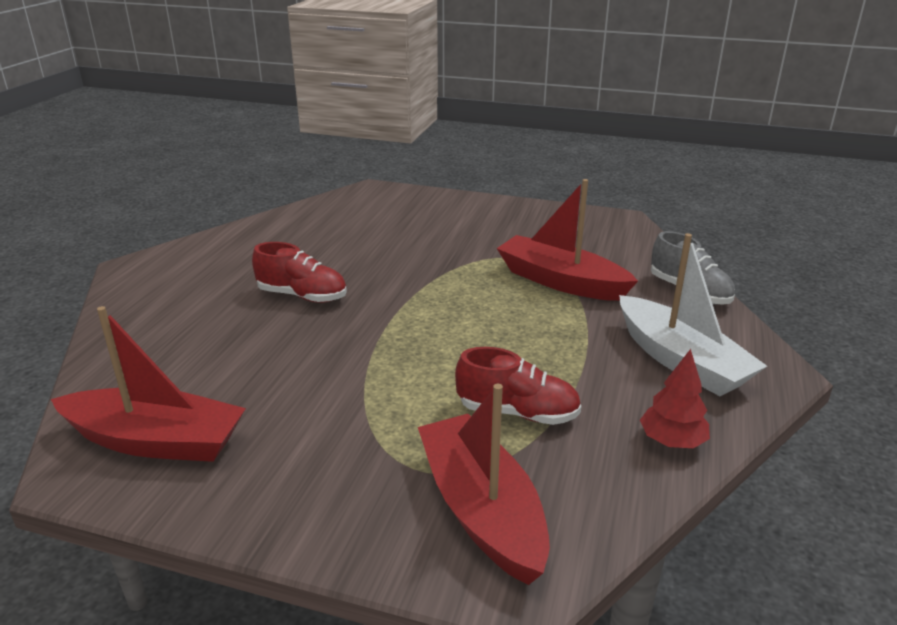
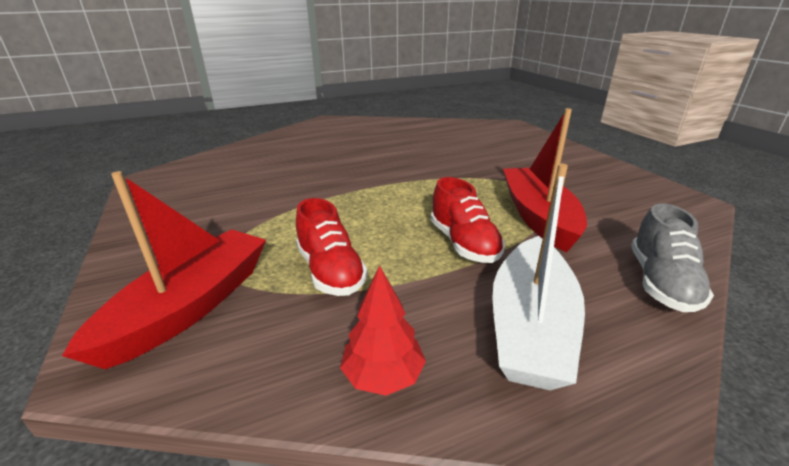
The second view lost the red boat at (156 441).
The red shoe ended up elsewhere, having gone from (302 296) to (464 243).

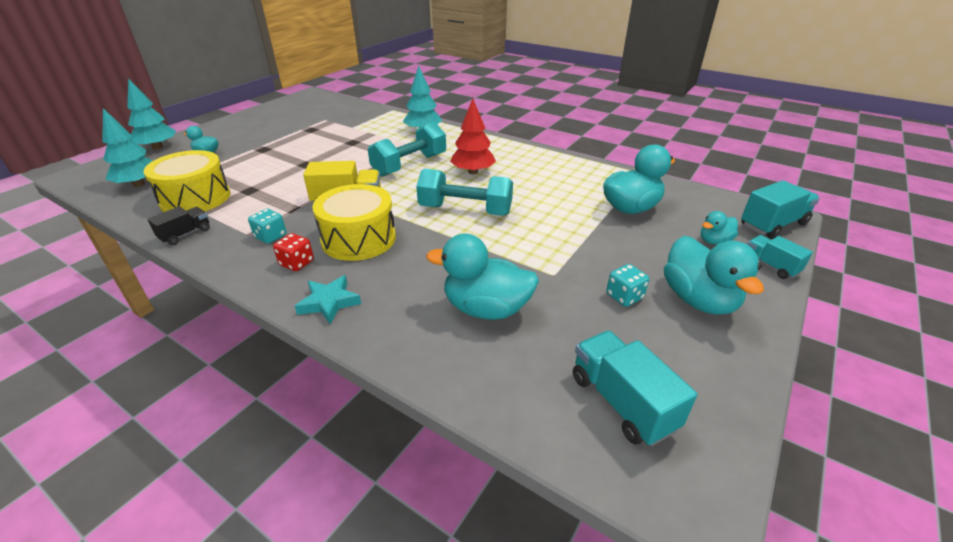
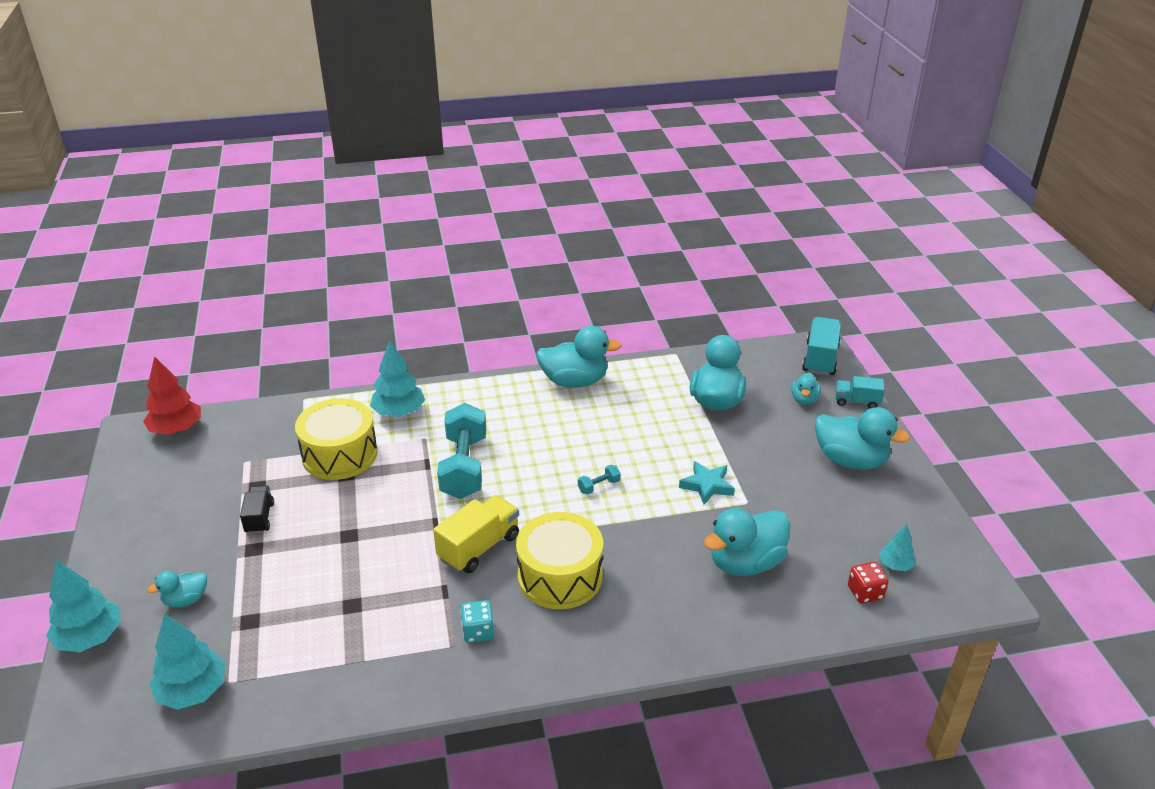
The yellow drum ended up elsewhere, having gone from (195 198) to (340 454).
The black truck ended up elsewhere, having gone from (185 234) to (259 518).
The red dice ended up elsewhere, having gone from (297 263) to (865 592).
The turquoise star ended up elsewhere, having gone from (329 302) to (707 485).
The size of the turquoise dumbbell at (465 210) changed by a factor of 0.41.
The red tree ended up elsewhere, having gone from (473 172) to (176 429).
Where the turquoise truck stood at (622 402), the turquoise tree came to stand at (895 565).
The second view lost the turquoise dice at (624 296).
The second view gained the turquoise duck at (574 381).

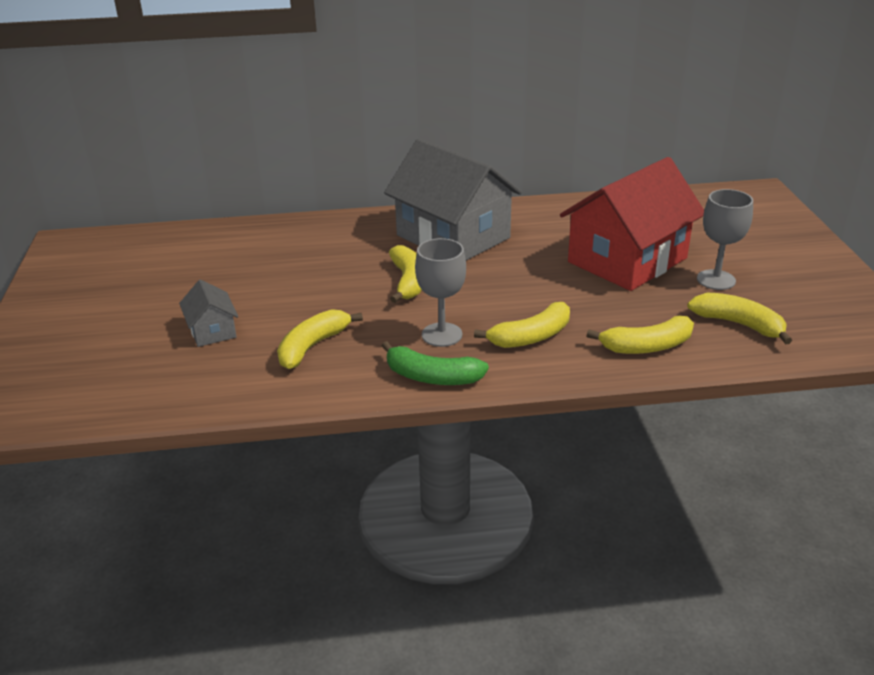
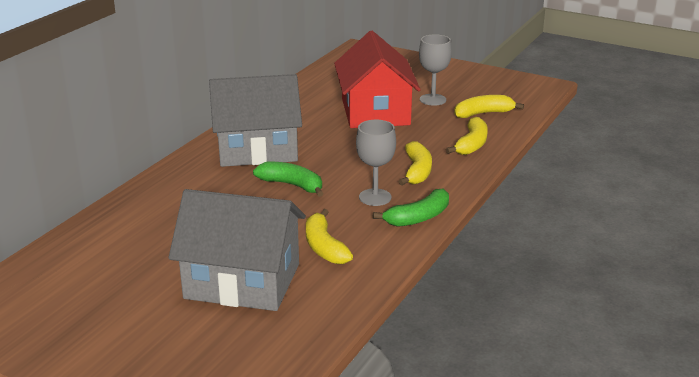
The size of the grey house at (212 330) changed by a factor of 2.27.
What was the yellow banana at (408 282) turned into the green banana at (292 185).

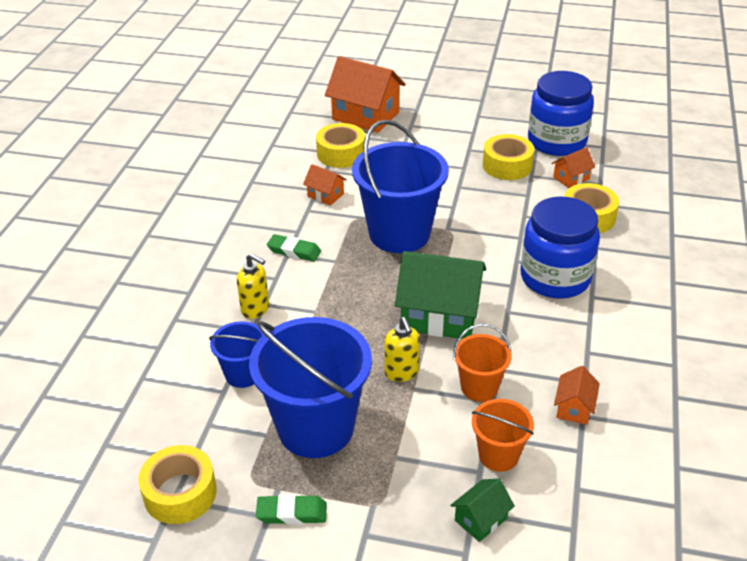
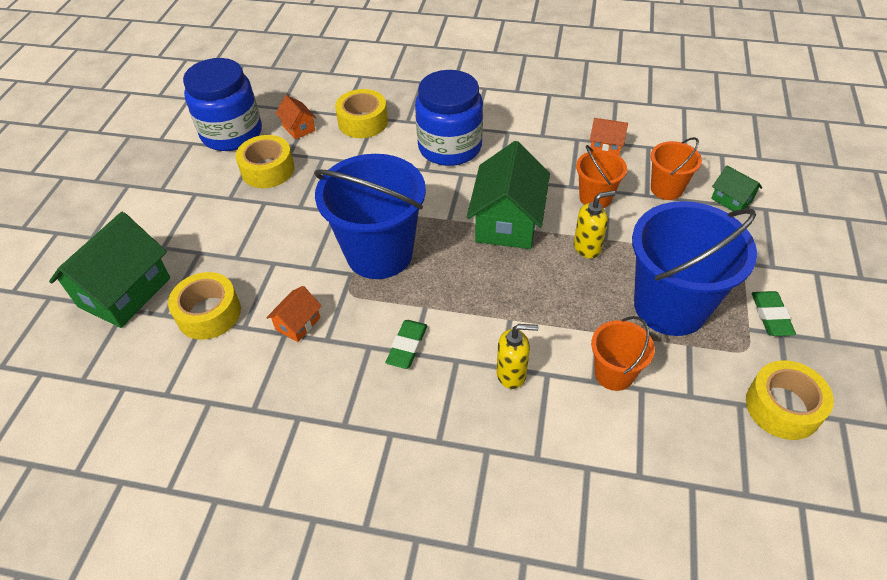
What was the blue bucket at (243 374) turned into the orange bucket at (614 373).
The yellow soap dispenser at (255 309) ended up facing another way, 60 degrees clockwise from before.
What was the orange house at (365 116) turned into the green house at (125 292).

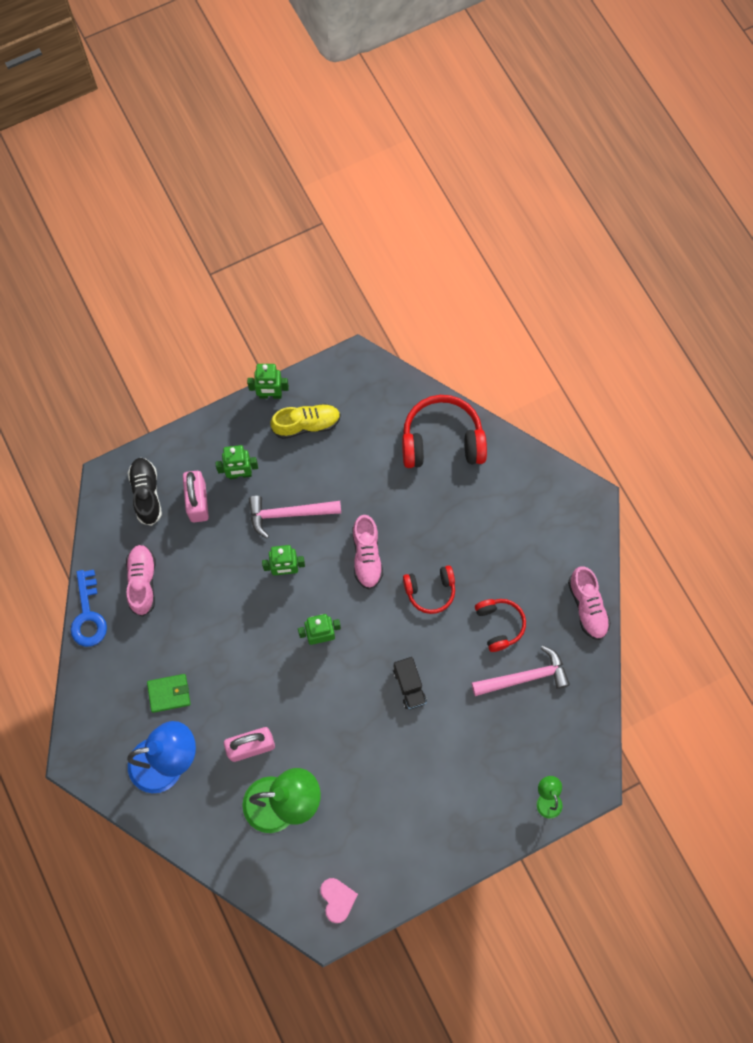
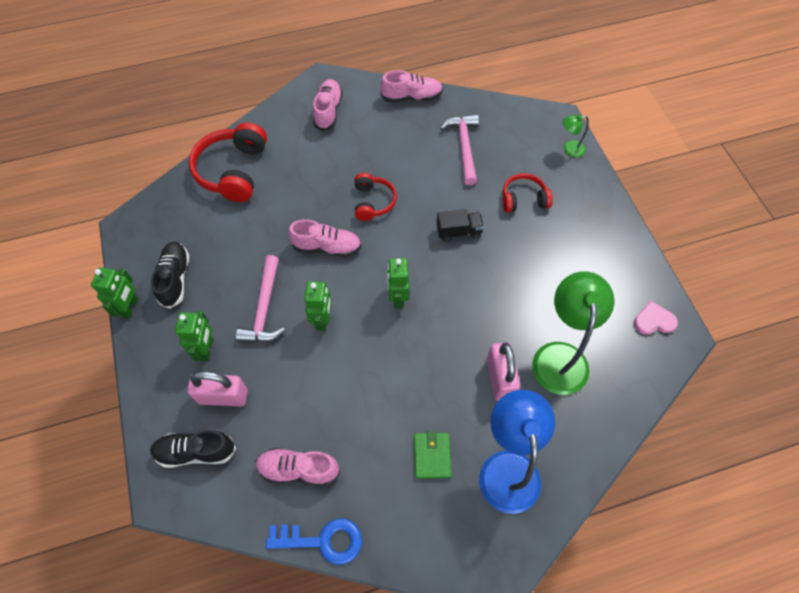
What was the yellow shoe at (306 424) turned into the black shoe at (175 278).
The red headphones ended up elsewhere, having gone from (499 625) to (523 199).
The second view gained the pink shoe at (328 111).

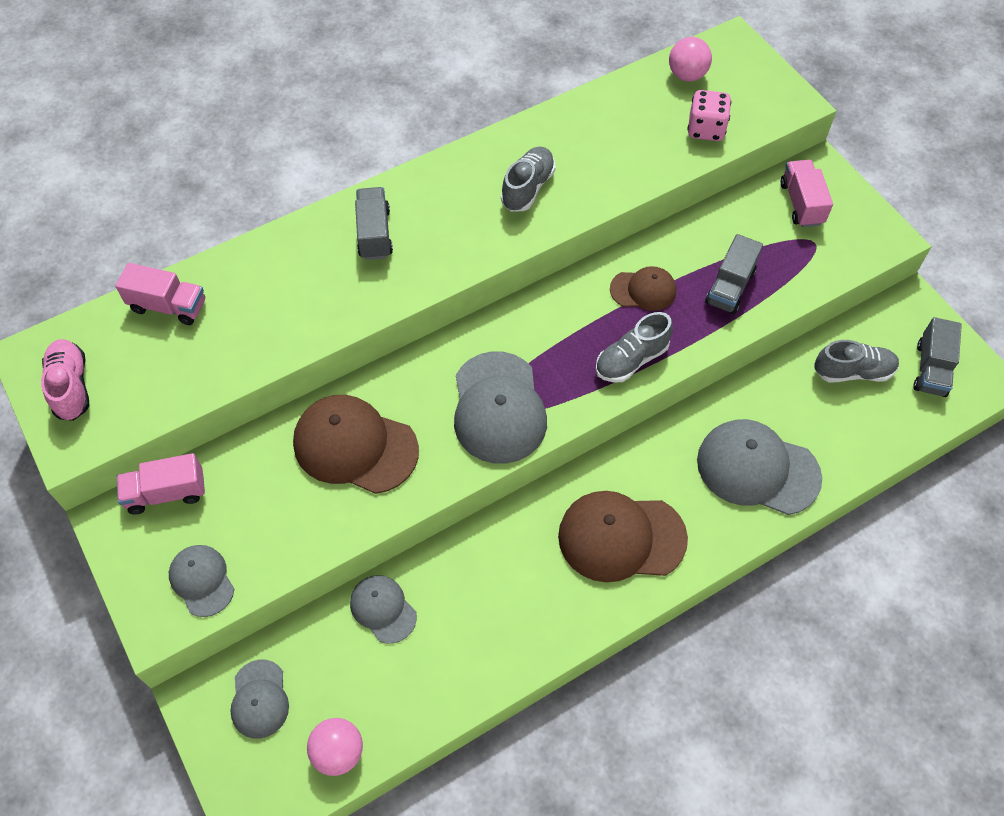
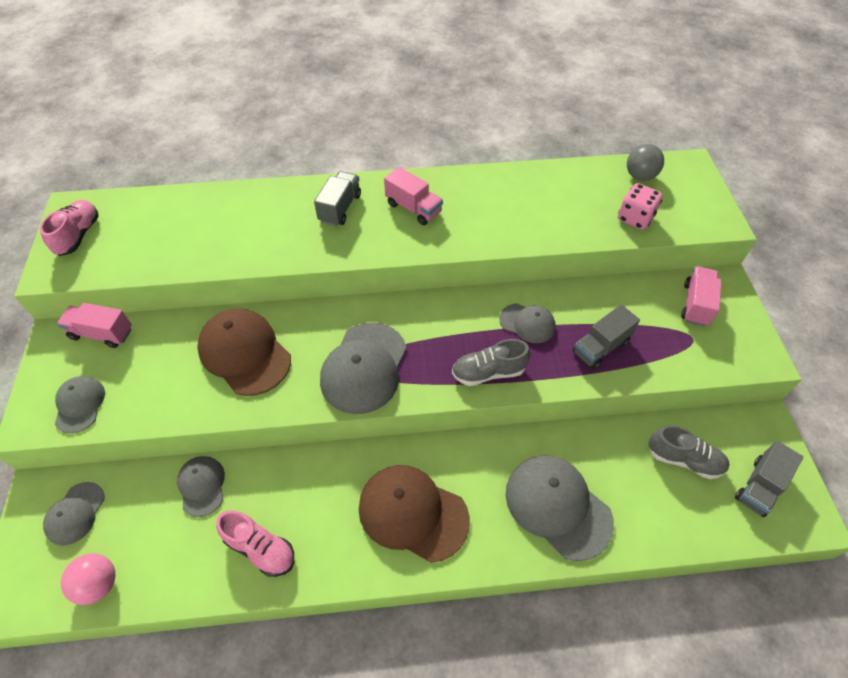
The pink truck ended up elsewhere, having gone from (168 306) to (413 208).
The second view lost the grey shoe at (528 188).
What was the brown cap at (643 290) turned into the grey cap at (527 323).
What was the pink ball at (687 75) turned into the grey ball at (640 176).
The second view gained the pink shoe at (260 548).

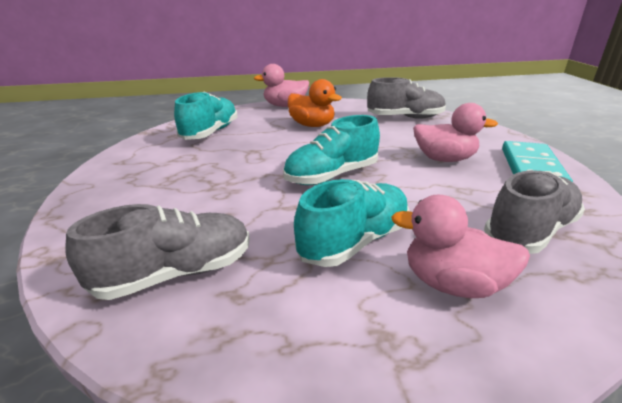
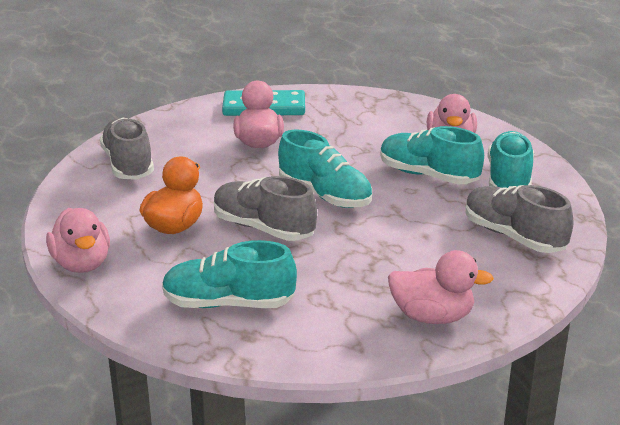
The grey shoe ended up elsewhere, having gone from (530 231) to (263 228).
The second view gained the pink duck at (432 316).
The second view gained the turquoise shoe at (509 180).

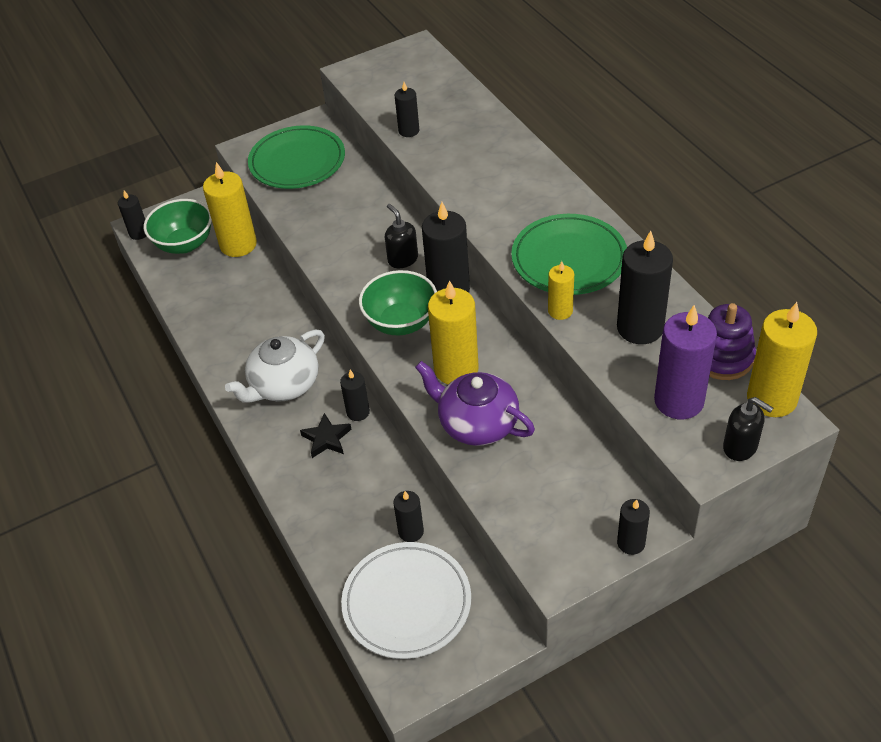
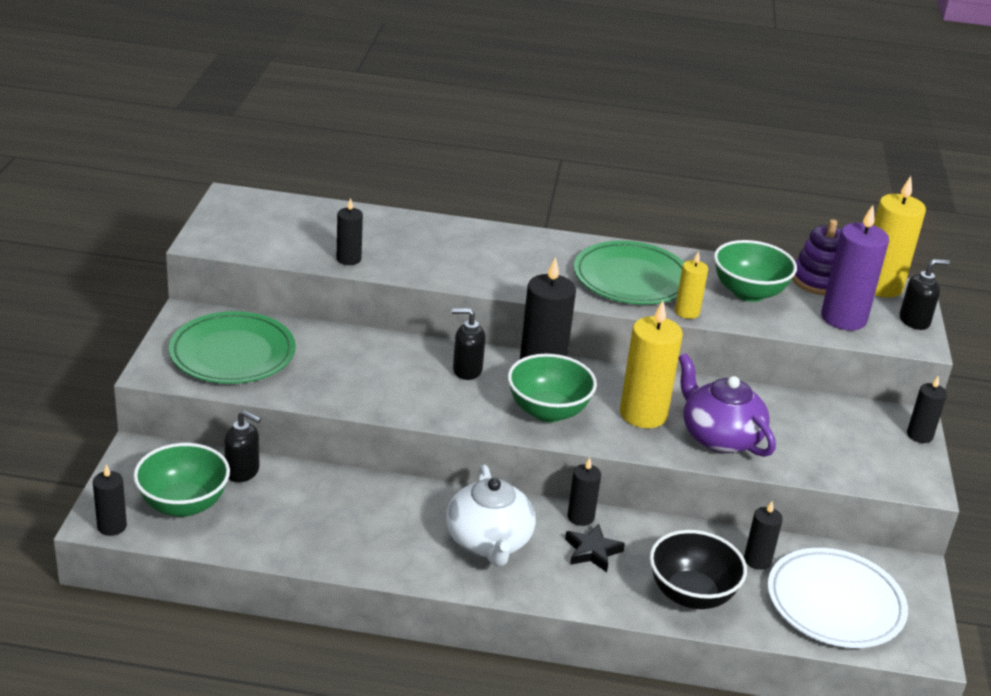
Where the yellow candle stood at (238 244), the black soap dispenser came to stand at (243 471).
The purple teapot at (476 423) ended up facing another way, 75 degrees clockwise from before.
Where the black candle stood at (640 328), the green bowl came to stand at (748 293).
The second view gained the black bowl at (691 594).

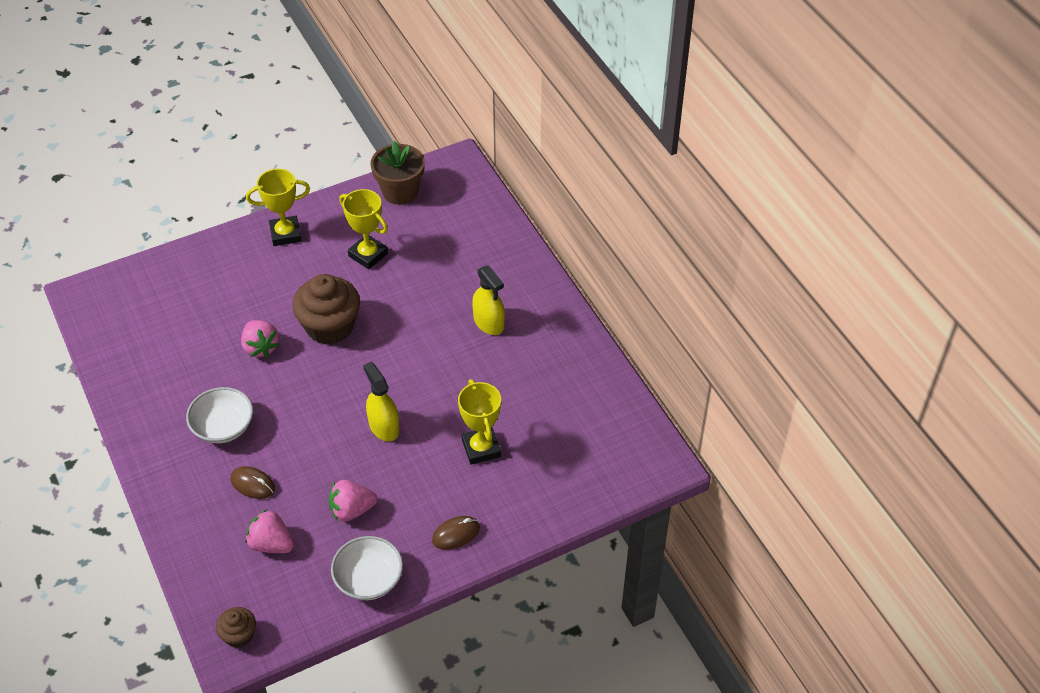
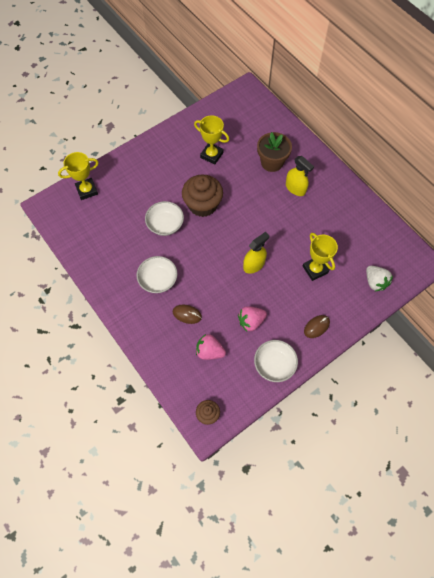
Where the pink strawberry stood at (260 347), the white bowl came to stand at (165 224).
The yellow trophy ended up elsewhere, having gone from (285 234) to (87 190).
The yellow spray bottle at (384 427) ended up facing another way, 90 degrees clockwise from before.
The brown flower pot ended up elsewhere, having gone from (400 192) to (272 162).
The second view gained the white strawberry at (375 282).

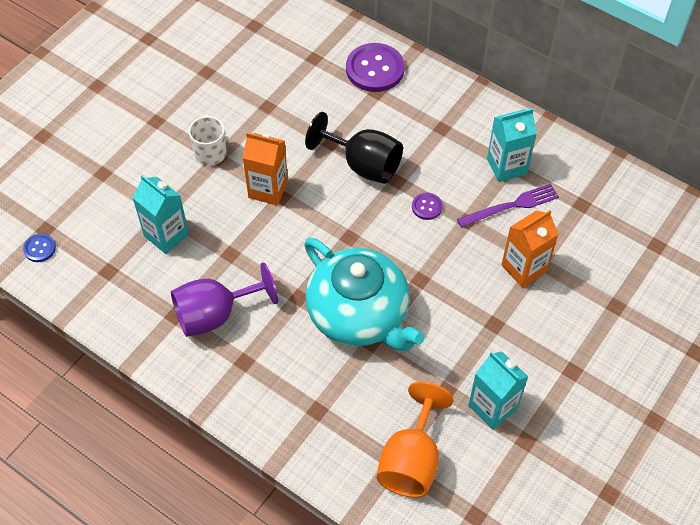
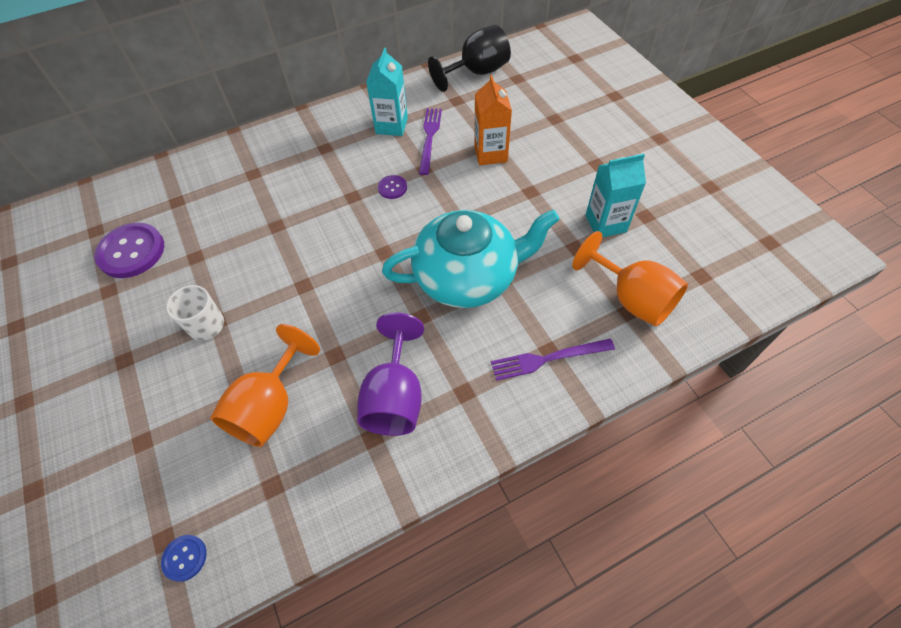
Where the turquoise carton stood at (166 235), the orange goblet came to stand at (270 406).
The second view lost the orange carton at (268 189).
The black goblet ended up elsewhere, having gone from (363 164) to (476 73).
The purple button ended up elsewhere, having gone from (375 69) to (131 252).
The second view gained the purple fork at (548 359).

